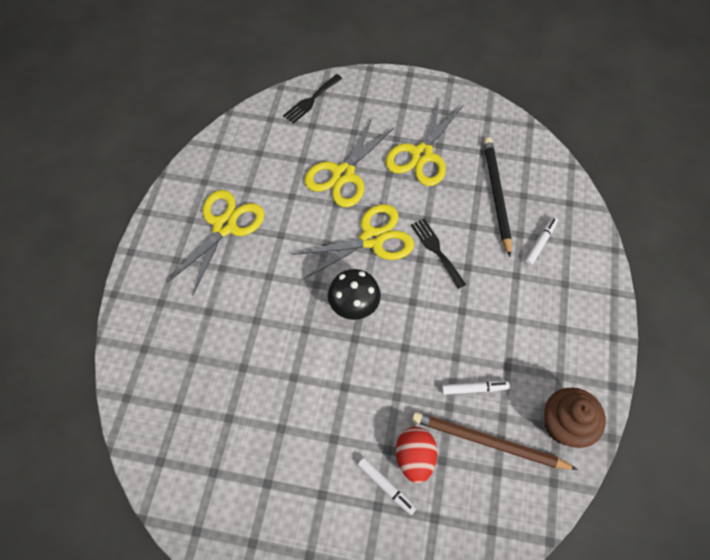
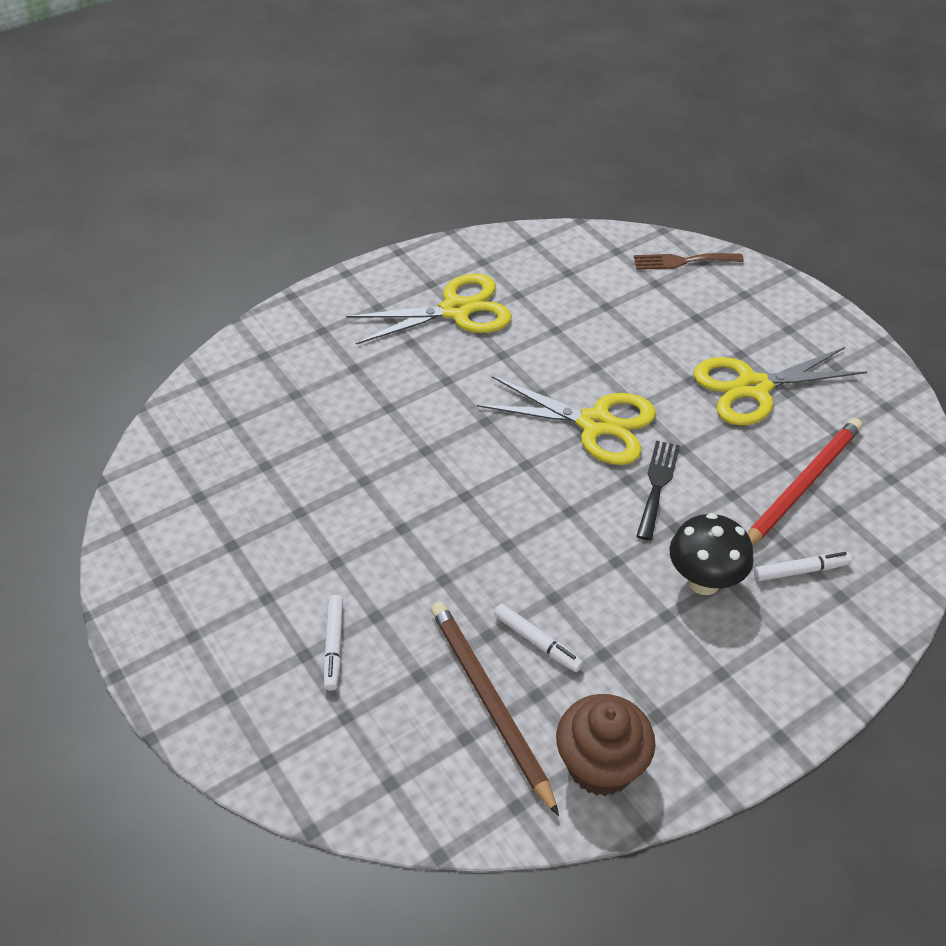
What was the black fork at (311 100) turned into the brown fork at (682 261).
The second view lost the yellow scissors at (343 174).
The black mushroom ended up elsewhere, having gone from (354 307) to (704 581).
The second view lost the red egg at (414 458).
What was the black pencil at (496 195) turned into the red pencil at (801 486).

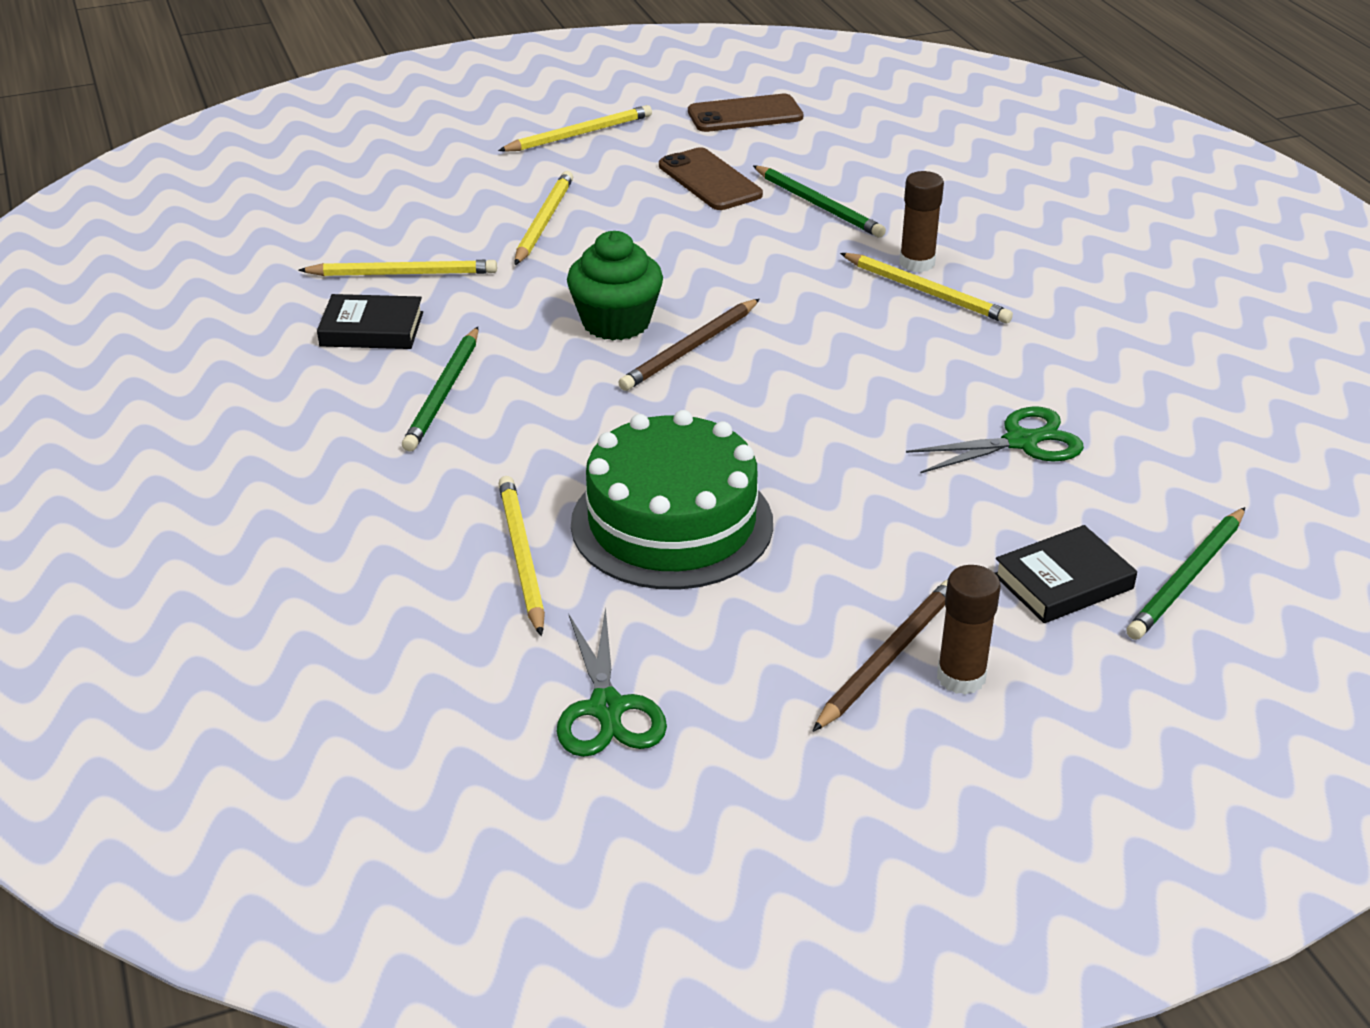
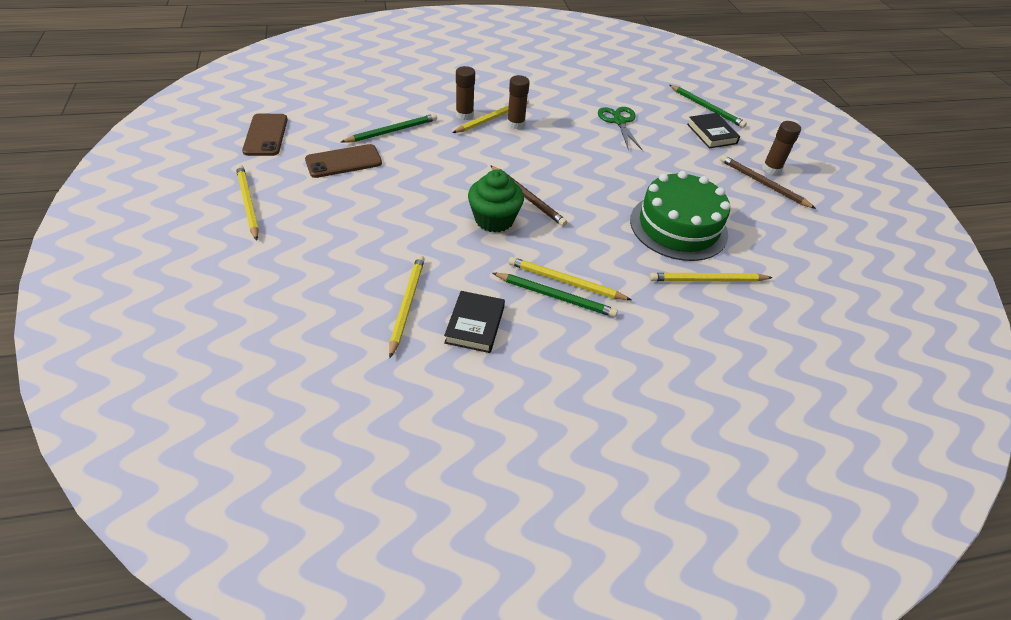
The yellow pencil ended up elsewhere, having gone from (543 221) to (565 282).
The second view lost the green scissors at (607 708).
The second view gained the brown glue stick at (515 124).

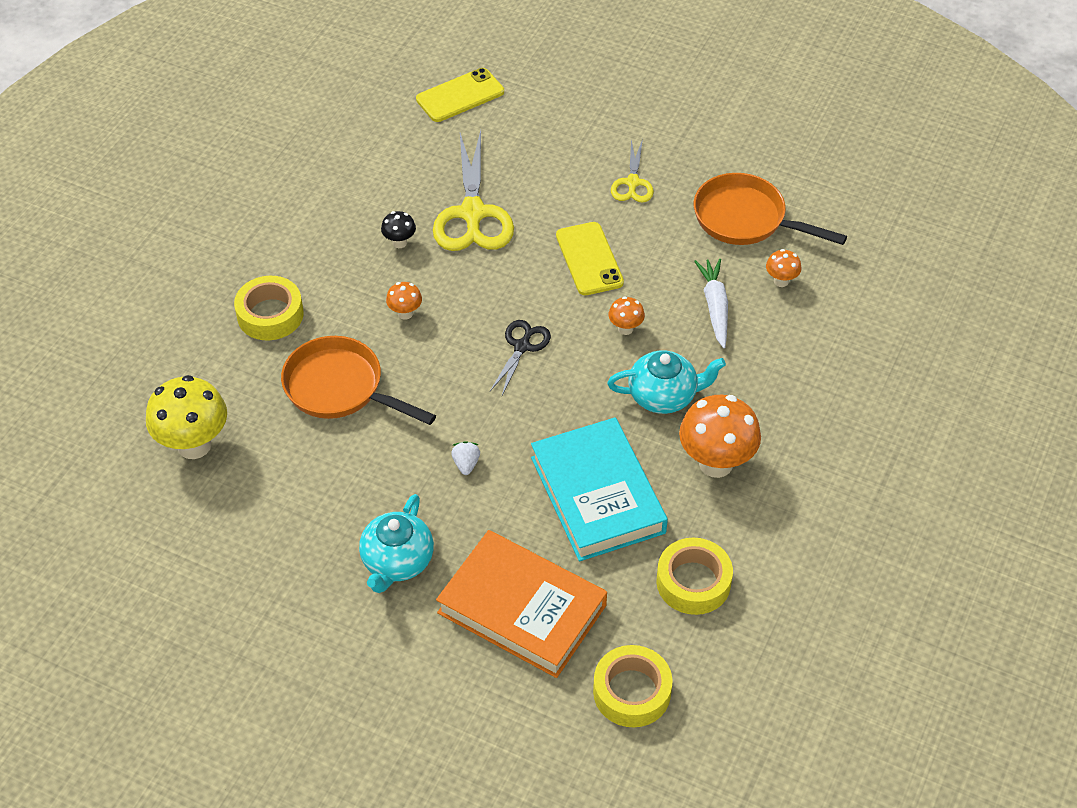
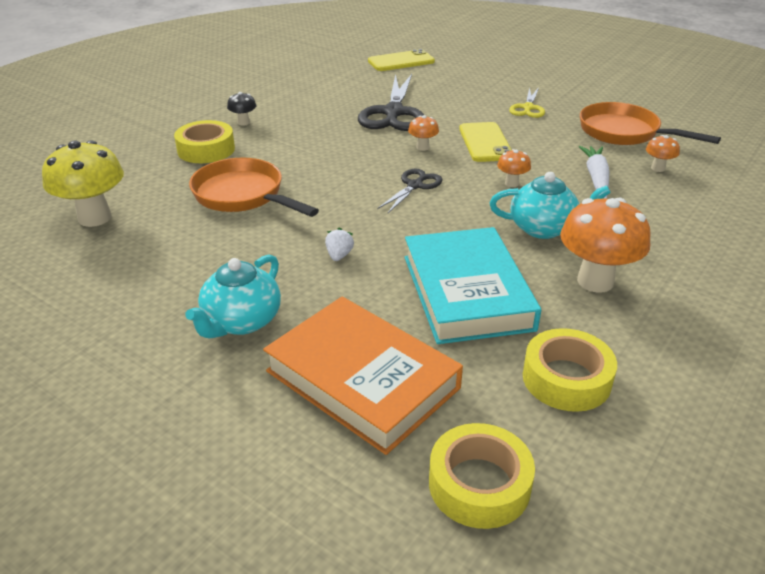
The black mushroom ended up elsewhere, having gone from (399 242) to (243 122).
The orange mushroom ended up elsewhere, having gone from (405 313) to (422 147).
What was the yellow scissors at (472 214) turned into the black scissors at (393 113).

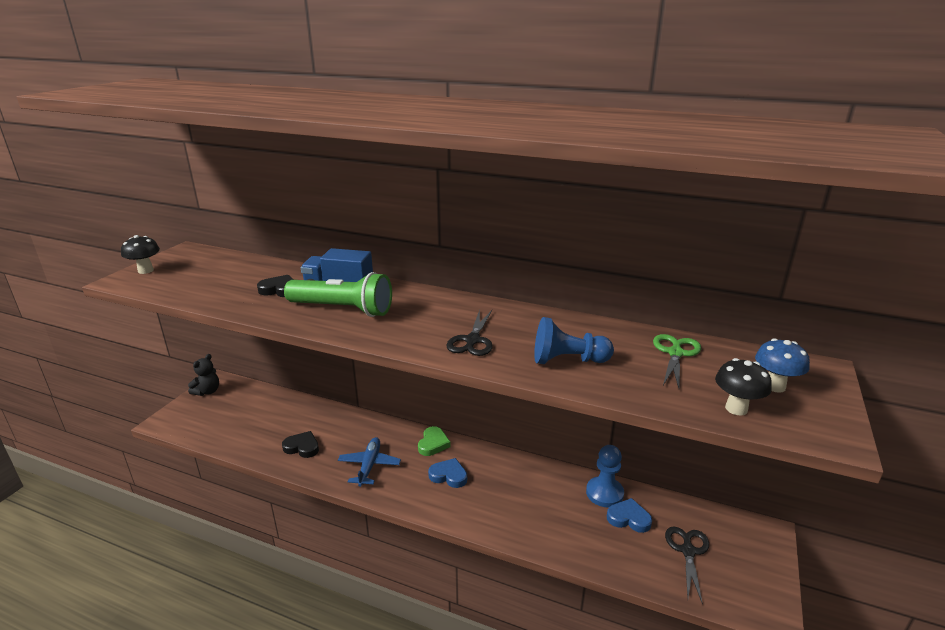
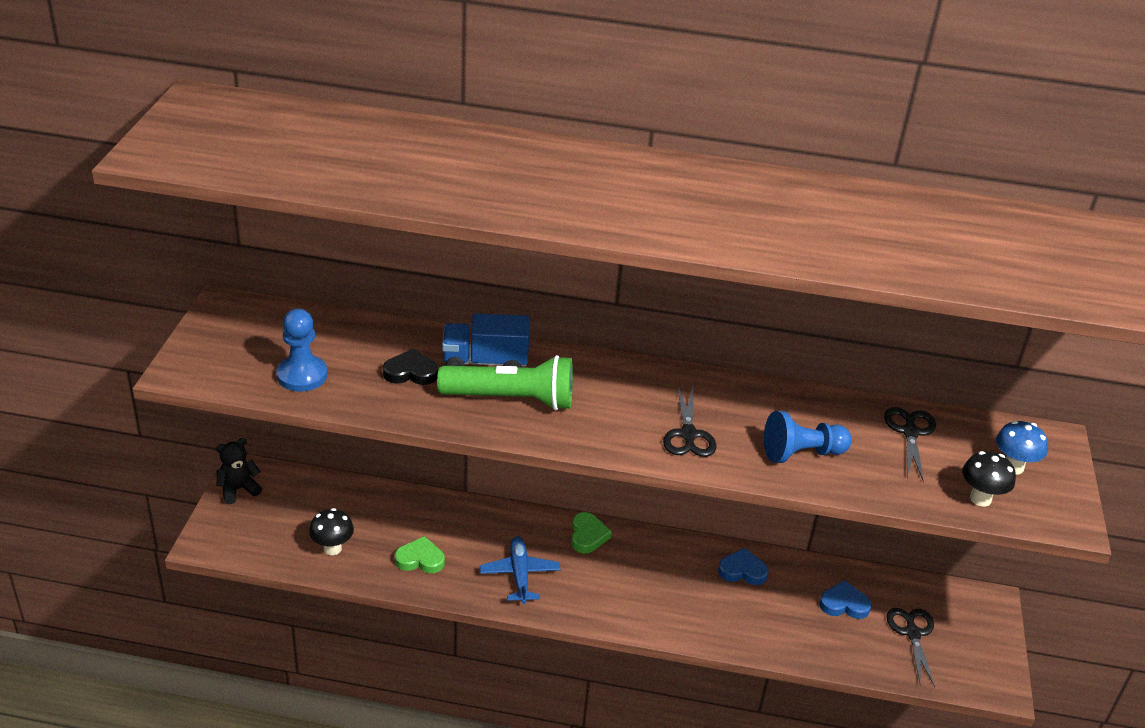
The black mushroom ended up elsewhere, having gone from (146 271) to (332 548).
The black teddy bear at (207 391) ended up facing another way, 135 degrees counterclockwise from before.
What was the black heart at (302 447) turned into the green heart at (420 559).
The blue heart ended up elsewhere, having gone from (449 475) to (742 571).
The blue pawn ended up elsewhere, having gone from (604 493) to (302 375).
What was the green scissors at (675 353) turned into the black scissors at (910 432).

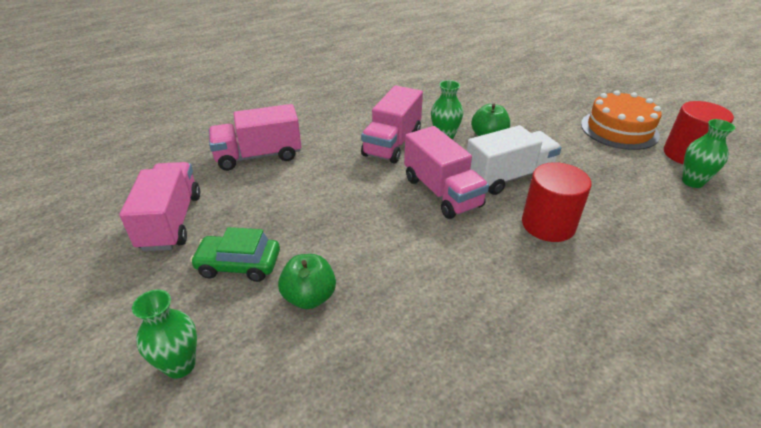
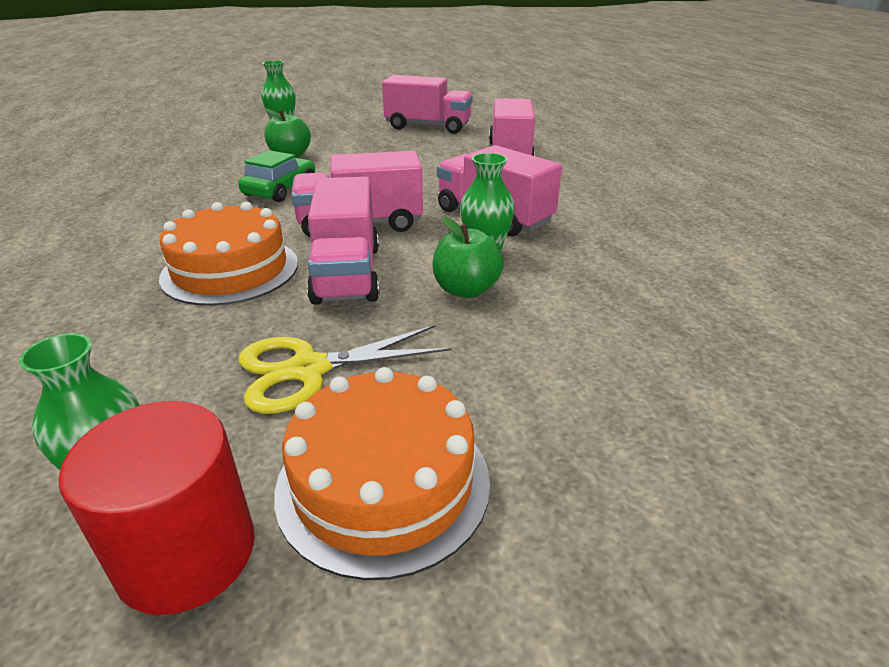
The green car ended up elsewhere, having gone from (239 264) to (280 190).
What was the white truck at (508 177) turned into the pink truck at (347 274).
Where the red cylinder stood at (548 224), the orange cake came to stand at (230 270).
The second view gained the yellow scissors at (308 370).

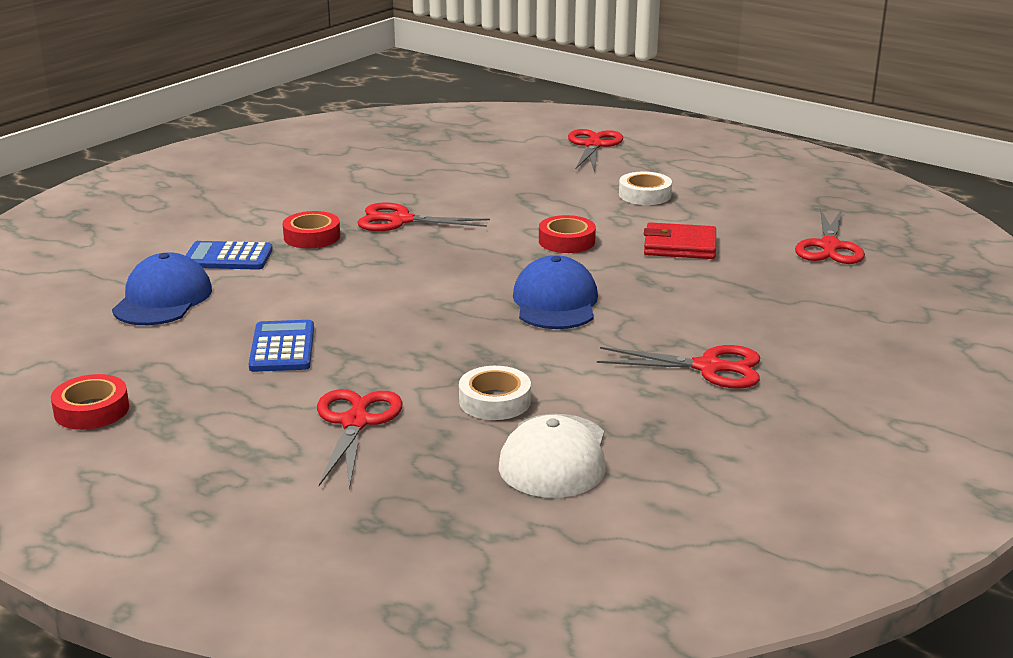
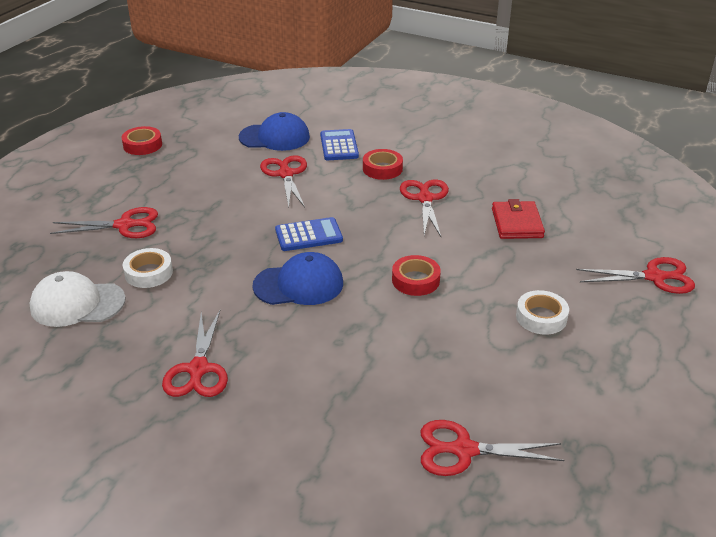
The blue calculator ended up elsewhere, having gone from (282 348) to (308 235).
The red wallet ended up elsewhere, having gone from (680 246) to (517 223).
The second view gained the red scissors at (286 174).

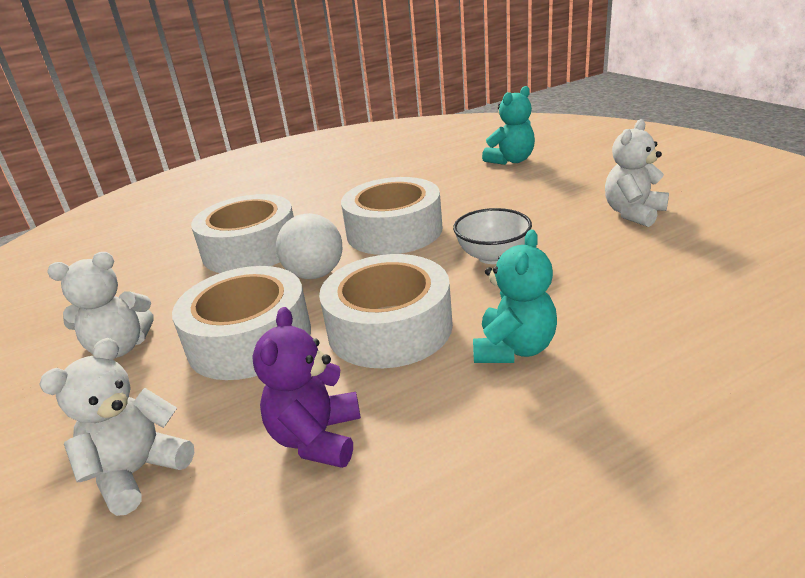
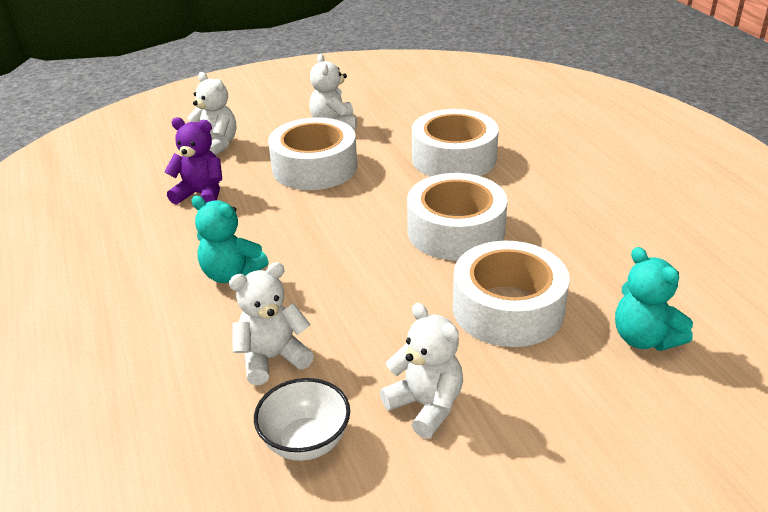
The second view lost the white ball at (315 274).
The white tape ended up elsewhere, having gone from (390 328) to (508 308).
The white bowl ended up elsewhere, having gone from (493 256) to (306 442).
The second view gained the white teddy bear at (272 358).

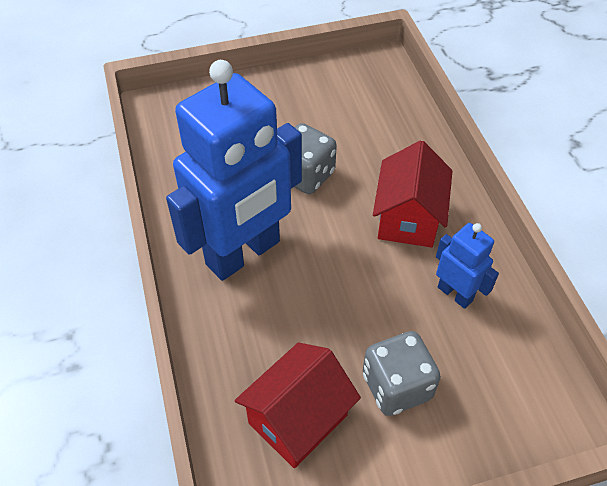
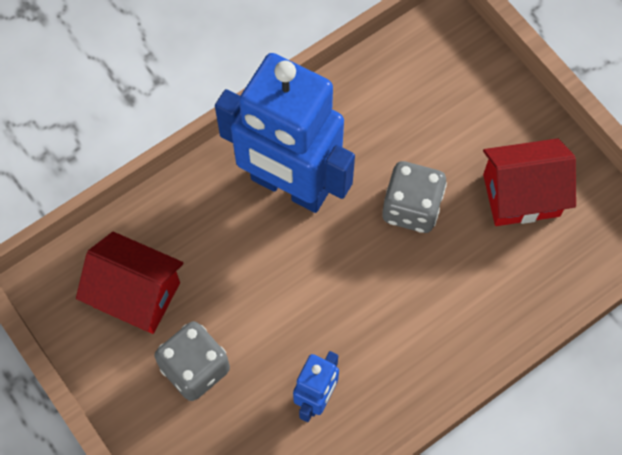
The red house ended up elsewhere, having gone from (408 218) to (521 195).

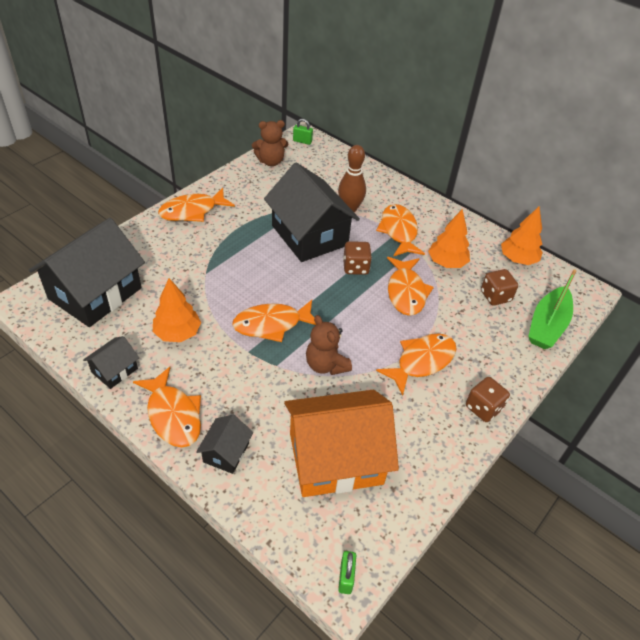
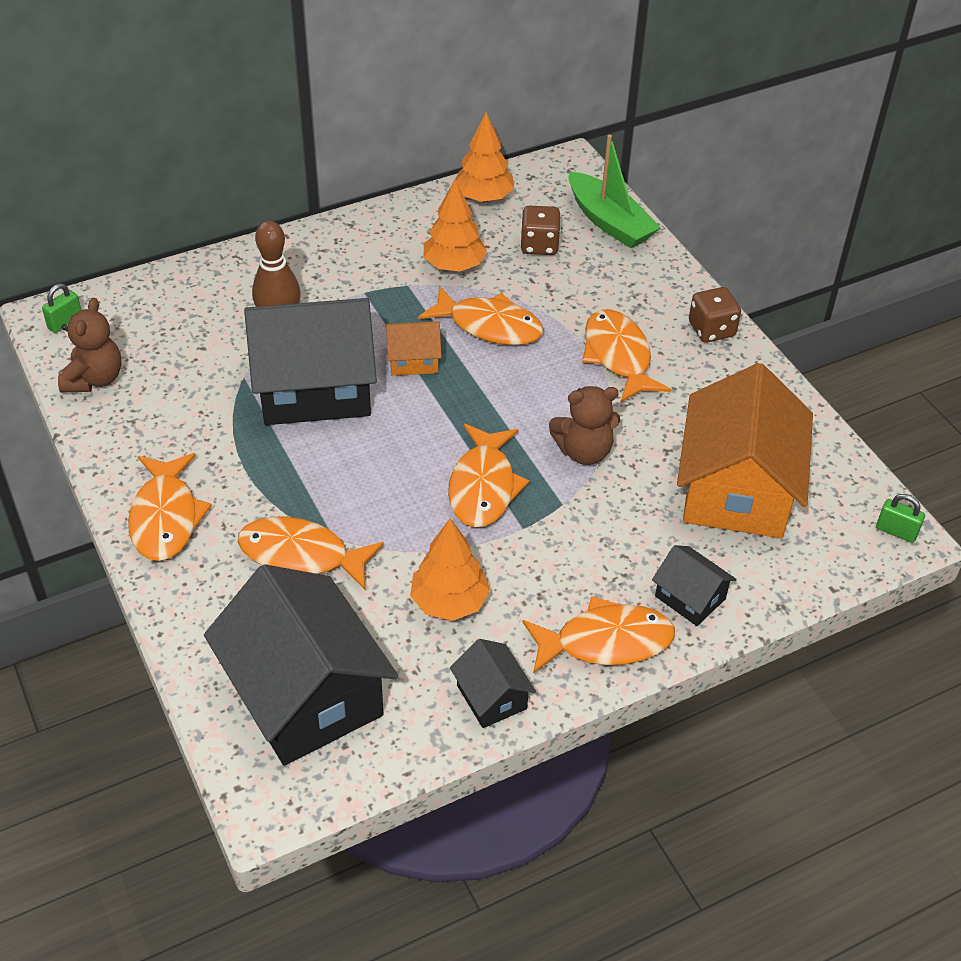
Where the brown dice stood at (355 267), the orange house came to stand at (413 360).
The orange fish ended up elsewhere, having gone from (398 231) to (301 556).

